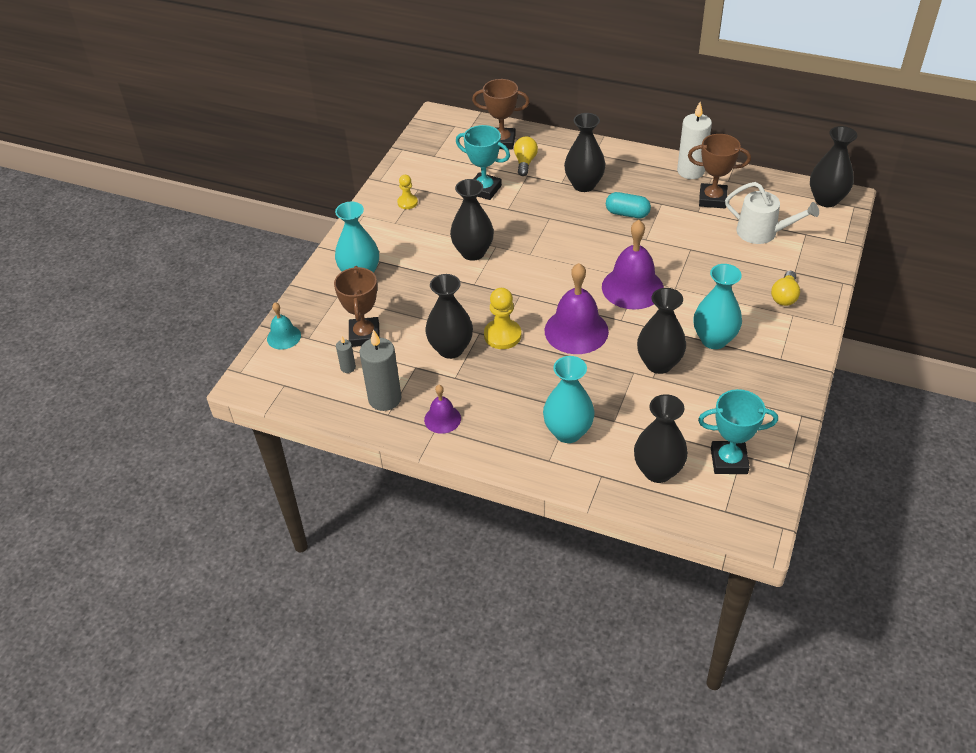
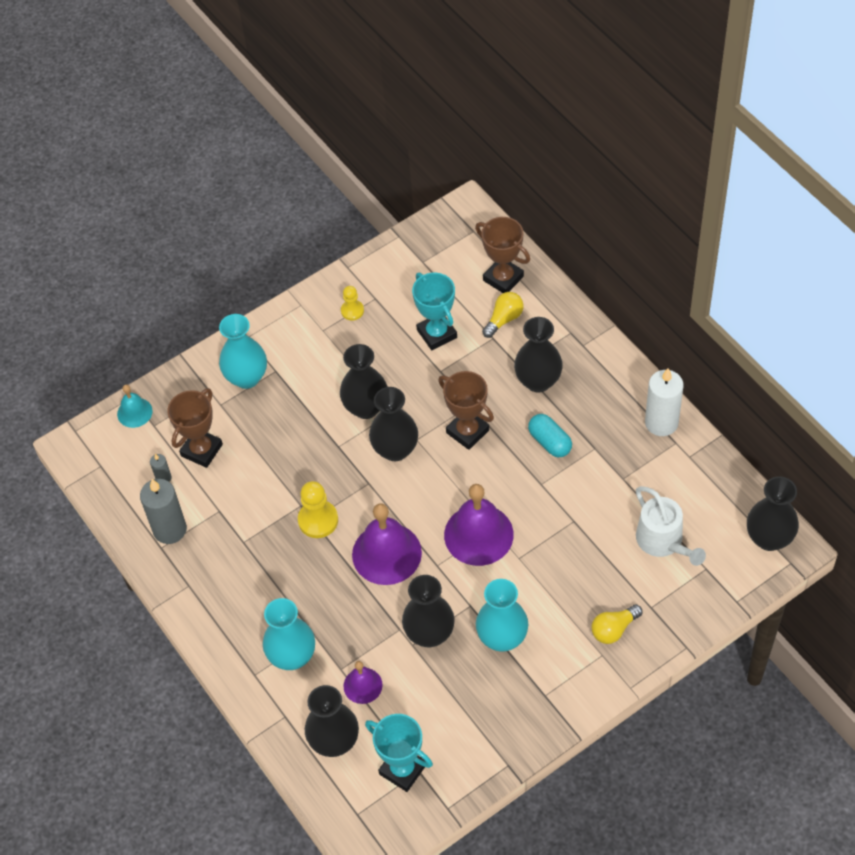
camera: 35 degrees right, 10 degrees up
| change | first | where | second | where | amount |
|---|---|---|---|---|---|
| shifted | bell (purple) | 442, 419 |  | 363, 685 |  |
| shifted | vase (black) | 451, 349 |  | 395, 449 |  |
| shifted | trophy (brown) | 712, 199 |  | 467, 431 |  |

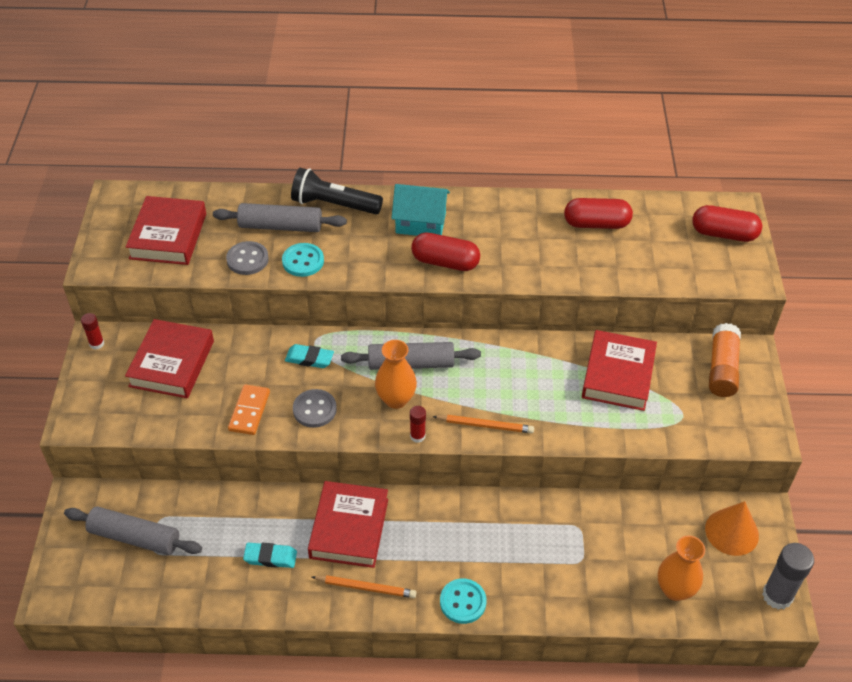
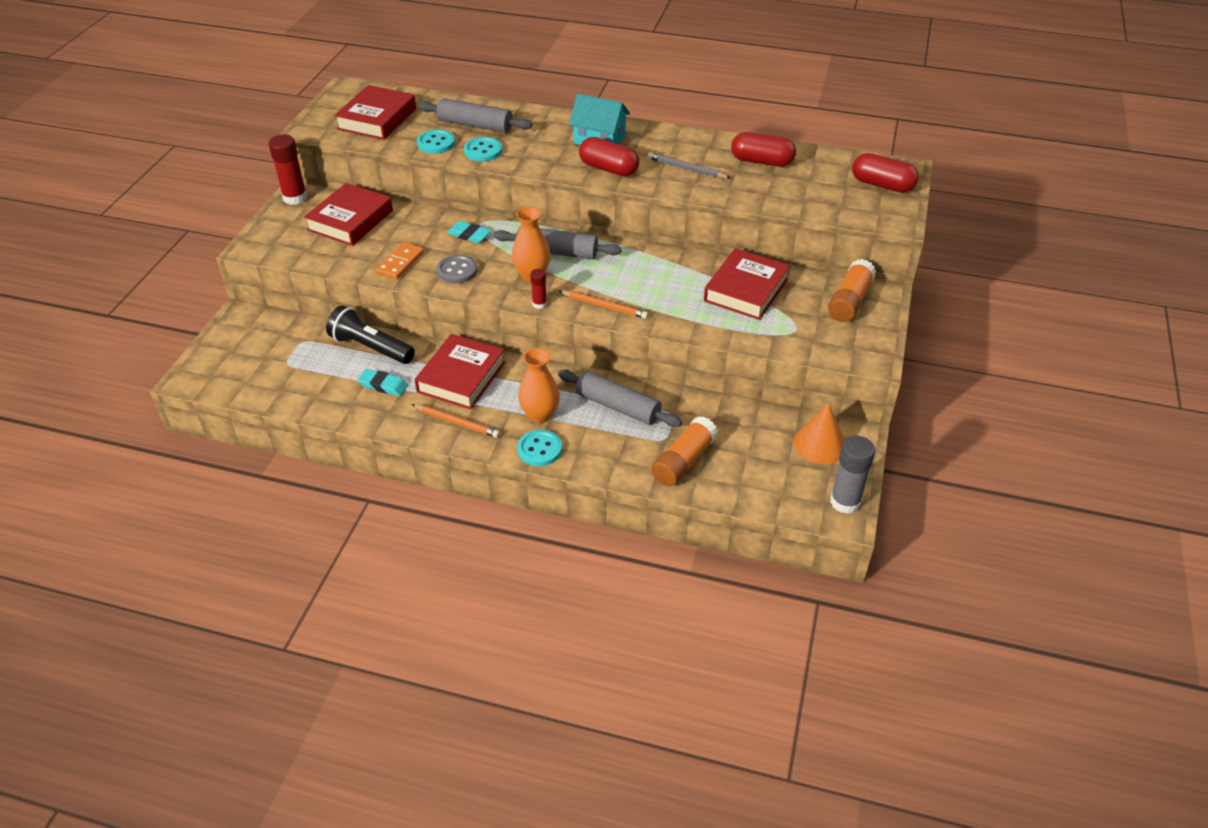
camera: 15 degrees right, 5 degrees down
| change | first | where | second | where | amount |
|---|---|---|---|---|---|
| scaled | glue stick (red) | 97, 344 |  | 295, 198 | x1.86 |
| shifted | flashlight (black) | 334, 204 |  | 371, 348 |  |
| repainted | button (grey) | 247, 259 | button (turquoise) | 436, 143 |  |
| shifted | vase (orange) | 675, 589 |  | 540, 415 |  |
| shifted | rolling pin (grey) | 135, 537 |  | 618, 406 |  |
| new |  |  | pencil (grey) | 686, 168 |  |
| new |  |  | glue stick (orange) | 683, 461 |  |

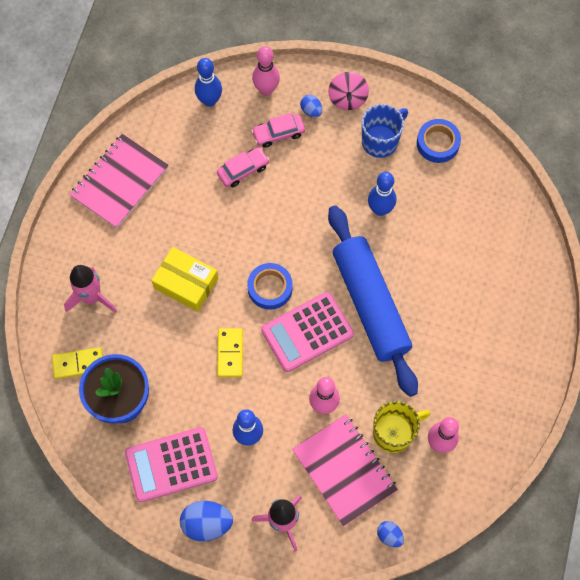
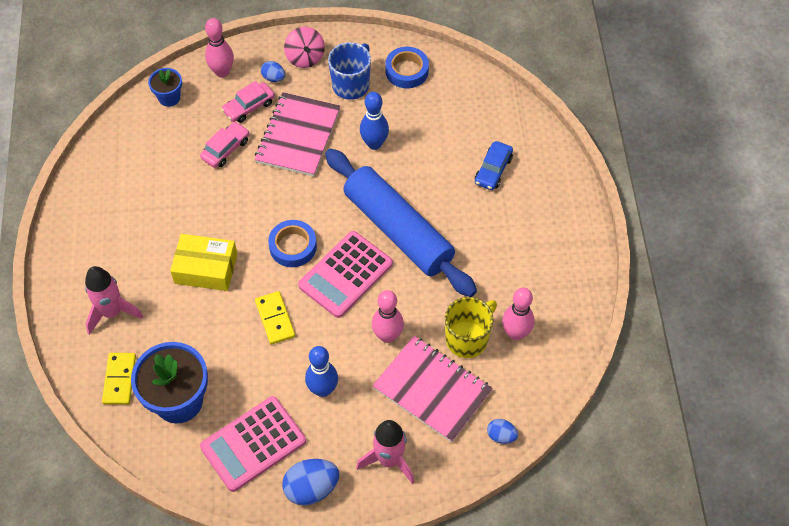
camera: 20 degrees left, 10 degrees down
| change | first | where | second | where | amount |
|---|---|---|---|---|---|
| rotated | domino (yellow) | 78, 364 |  | 120, 379 | 60 degrees counterclockwise |
| swapped | bowling pin (blue) | 209, 100 | flower pot (blue) | 169, 97 |  |
| shifted | notebook (pink) | 120, 182 |  | 298, 136 |  |
| new |  |  | car (blue) | 493, 170 |  |

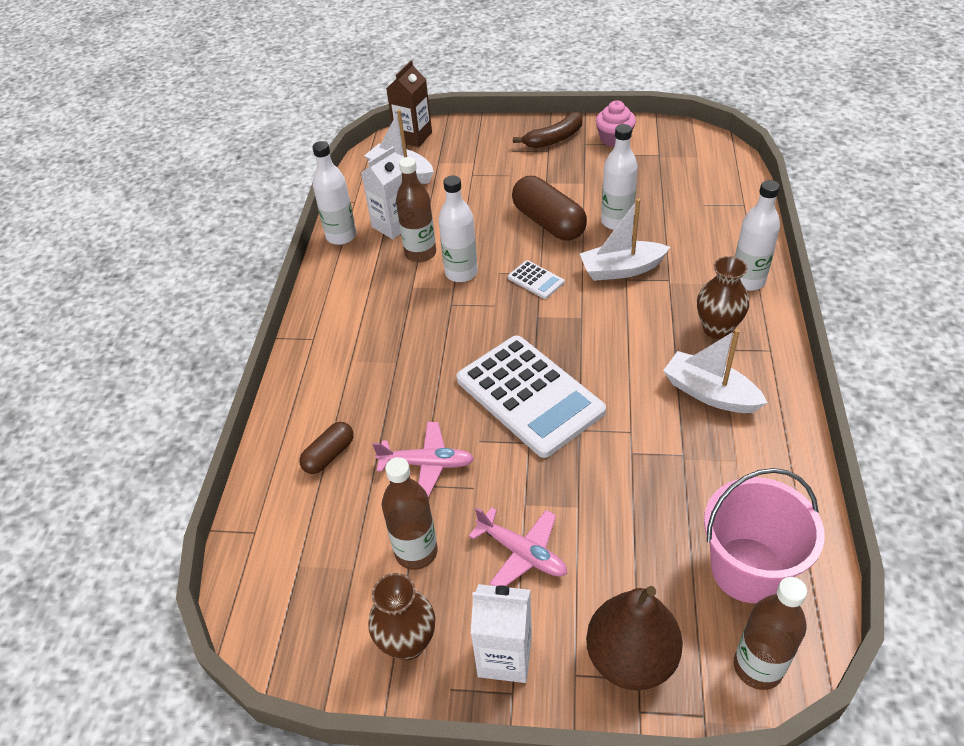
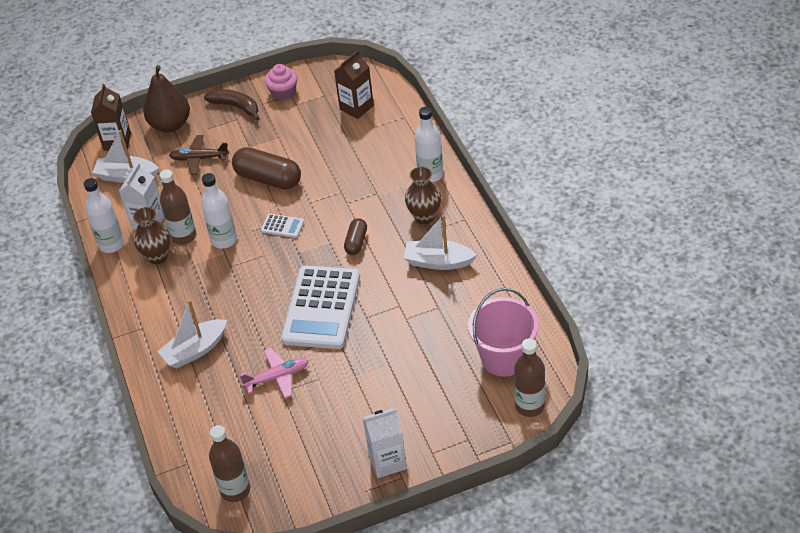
camera: 25 degrees left, 0 degrees up
| change | first | where | second | where | amount |
|---|---|---|---|---|---|
| shifted | vase (brown) | 408, 643 |  | 157, 256 |  |
| shifted | pear (brown) | 631, 658 |  | 170, 125 |  |
| shifted | boat (white) | 621, 269 |  | 195, 350 |  |
| new |  |  | plane (brown) | 199, 158 |  |
| rotated | banana (brown) | 554, 139 |  | 236, 107 | 90 degrees counterclockwise |
| shifted | bottle (brown) | 416, 552 |  | 235, 490 |  |
| rotated | calculator (white) | 529, 395 |  | 321, 308 | 75 degrees clockwise |
| new |  |  | carton (brown) | 356, 107 |  |
| shifted | capsule (brown) | 329, 455 |  | 356, 242 |  |
| gone | plane (pink) | 522, 553 |  |  |  |
| gone | bottle (white) | 616, 222 |  |  |  |

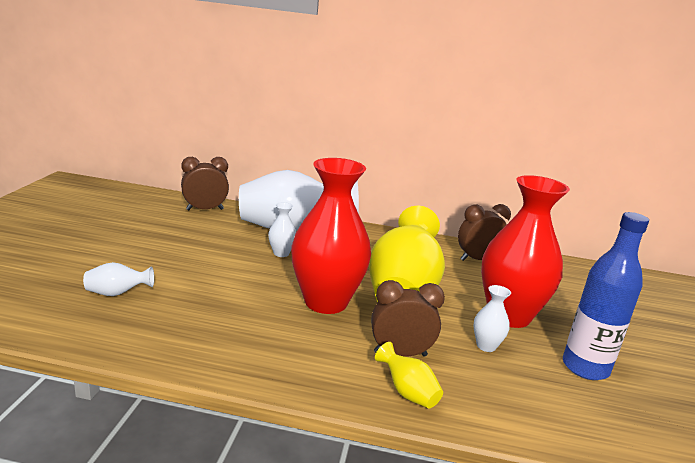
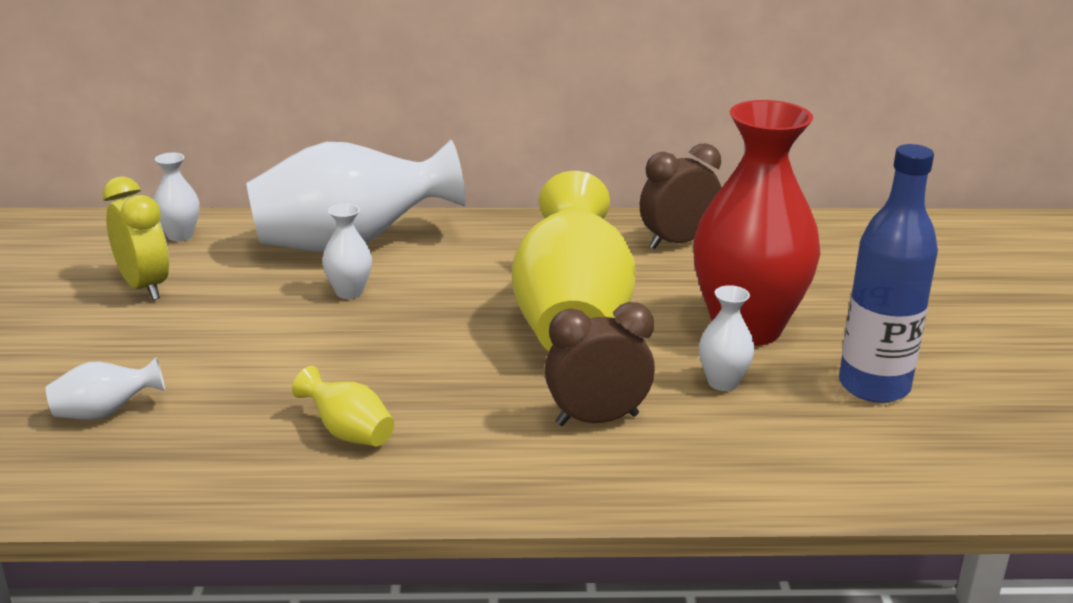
camera: 10 degrees left, 5 degrees up
| change | first | where | second | where | amount |
|---|---|---|---|---|---|
| new |  |  | clock (yellow) | 144, 287 |  |
| swapped | clock (brown) | 205, 209 | vase (white) | 180, 235 |  |
| shifted | vase (yellow) | 407, 392 |  | 348, 433 |  |
| gone | vase (red) | 326, 302 |  |  |  |

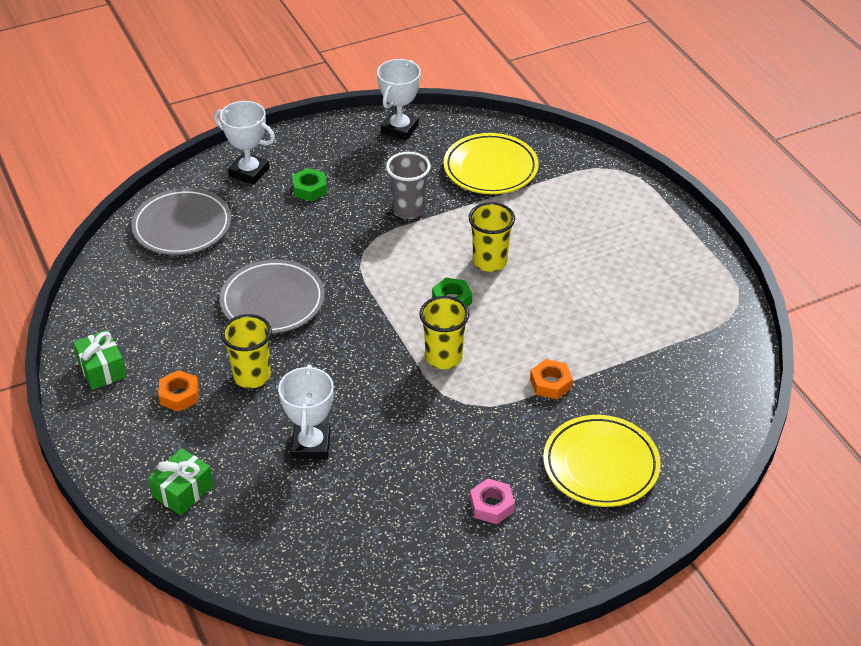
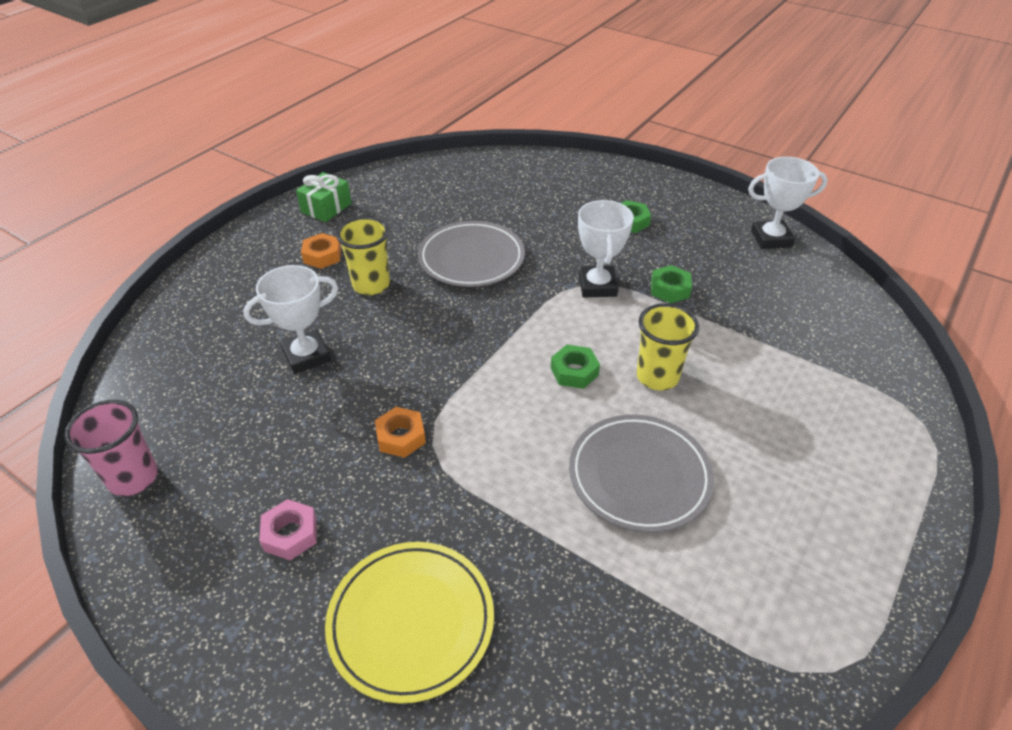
camera: 60 degrees right, 0 degrees up
| change | first | where | second | where | amount |
|---|---|---|---|---|---|
| new |  |  | cup (pink) | 133, 478 |  |
| shifted | nut (orange) | 550, 383 |  | 401, 437 |  |
| shifted | plate (grey) | 182, 226 |  | 639, 476 |  |
| shifted | trophy (white) | 249, 172 |  | 597, 286 |  |
| swapped | cup (grey) | 408, 210 | nut (green) | 670, 289 |  |
| gone | gift (green) | 183, 491 |  |  |  |
| gone | cup (yellow) | 444, 357 |  |  |  |
| gone | plate (yellow) | 490, 168 |  |  |  |

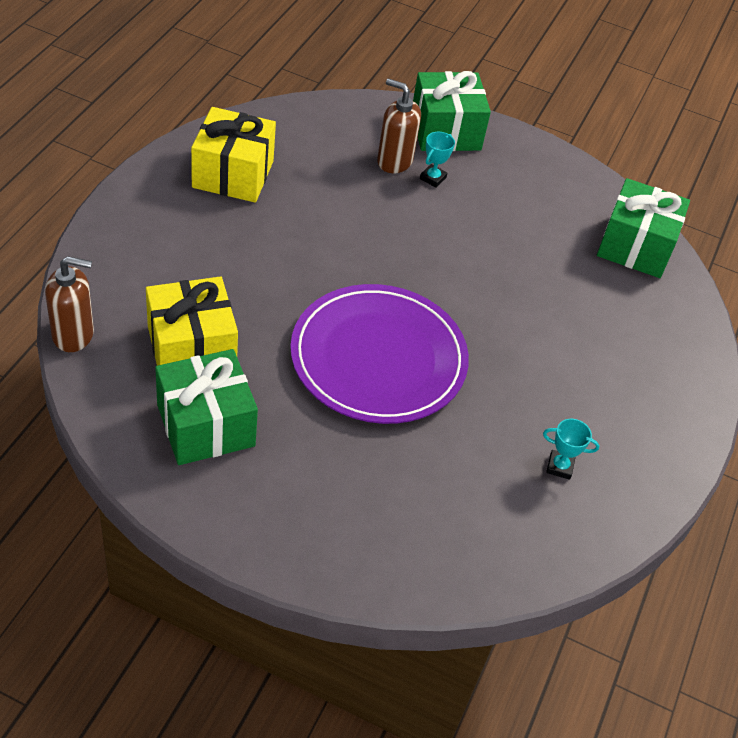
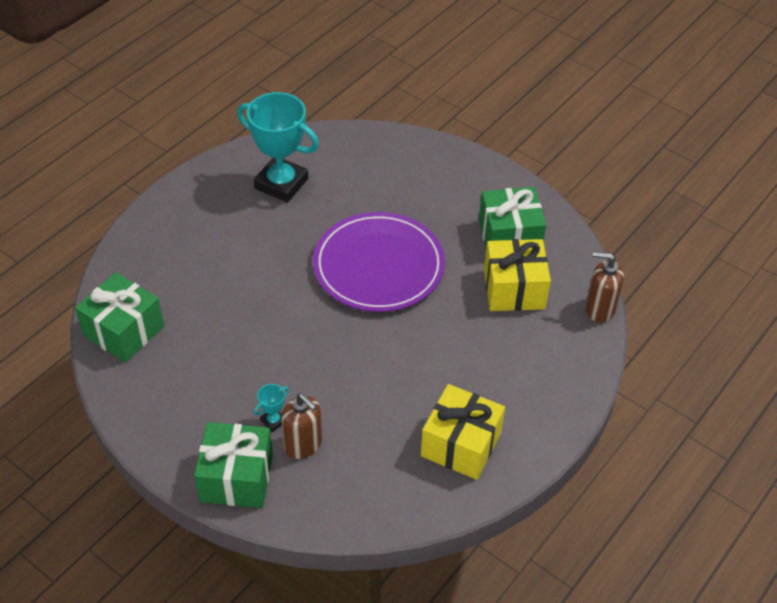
camera: 160 degrees left, 0 degrees up
| change | first | where | second | where | amount |
|---|---|---|---|---|---|
| scaled | trophy (turquoise) | 559, 467 |  | 281, 184 | x2.46 |

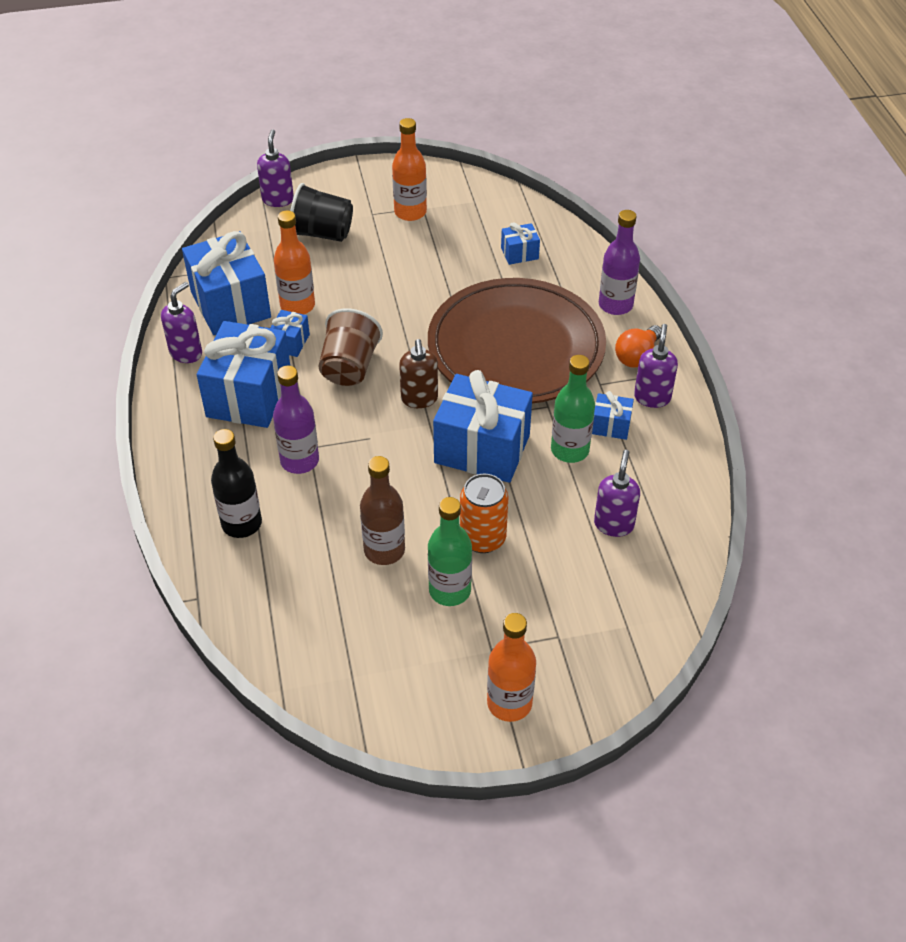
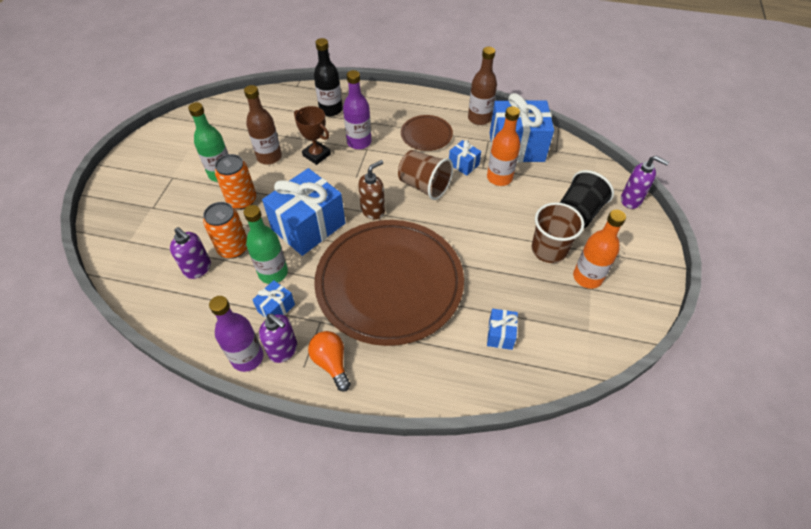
camera: 115 degrees right, 5 degrees up
| change | first | where | second | where | amount |
|---|---|---|---|---|---|
| new |  |  | can (orange) | 233, 248 |  |
| shifted | bottle (purple) | 615, 305 |  | 247, 357 |  |
| new |  |  | trophy (brown) | 316, 155 |  |
| rotated | soap dispenser (brown) | 419, 399 |  | 373, 210 | 120 degrees clockwise |
| swapped | gift (blue) | 249, 395 | plate (brown) | 426, 135 |  |
| swapped | soap dispenser (purple) | 186, 353 | bottle (brown) | 479, 118 |  |
| new |  |  | cup (brown) | 549, 249 |  |
| gone | bottle (orange) | 509, 703 |  |  |  |

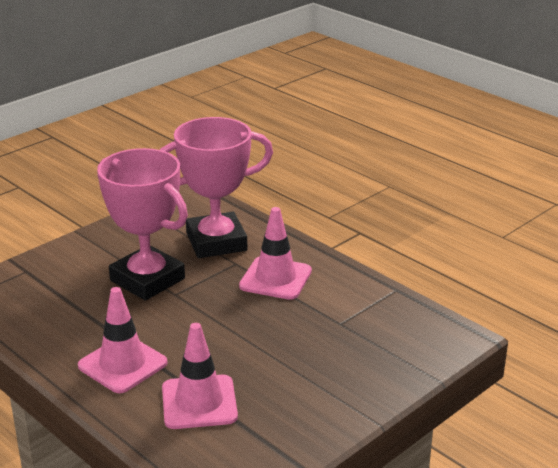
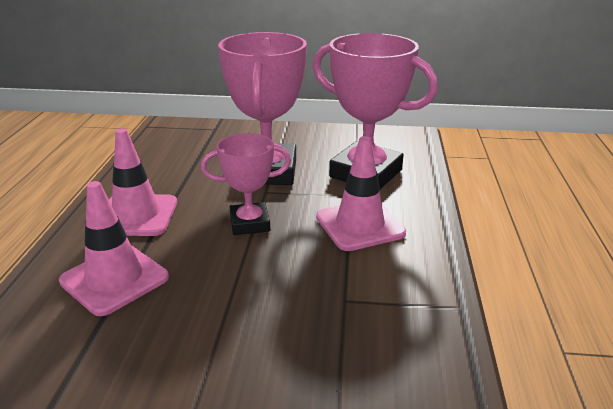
camera: 50 degrees right, 0 degrees up
| change | first | where | second | where | amount |
|---|---|---|---|---|---|
| new |  |  | trophy (pink) | 249, 223 |  |

